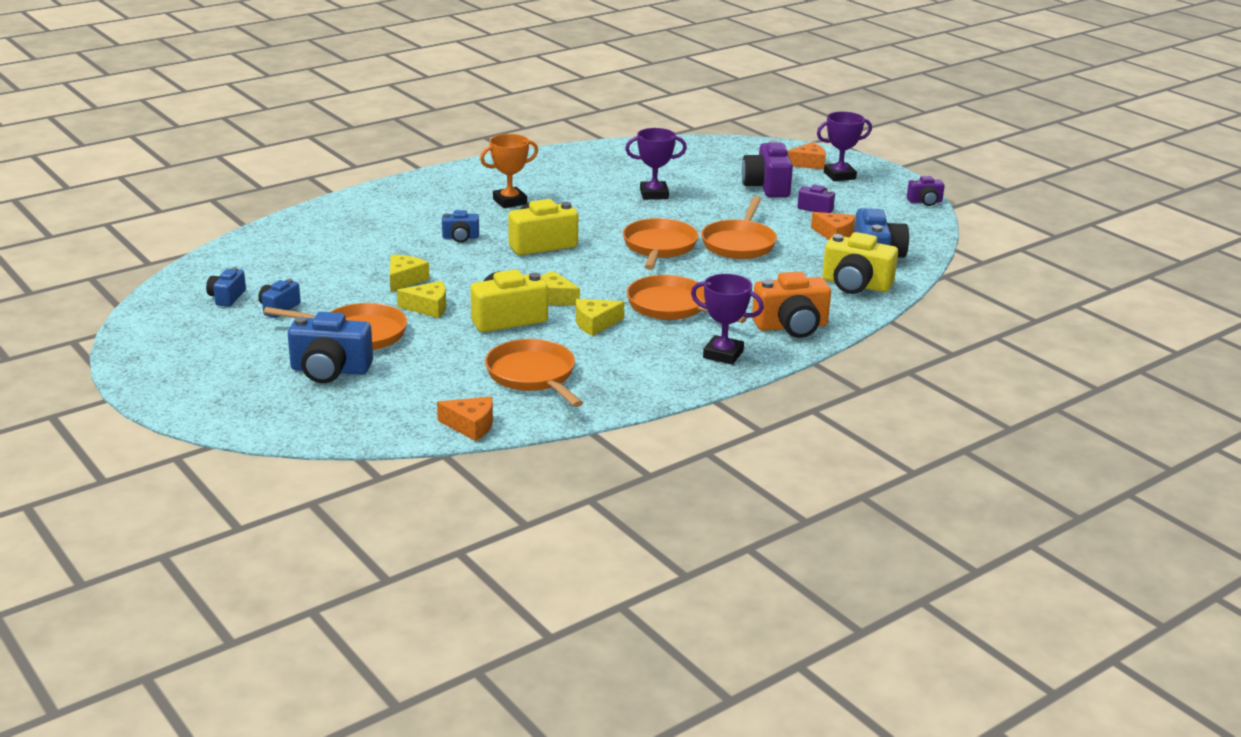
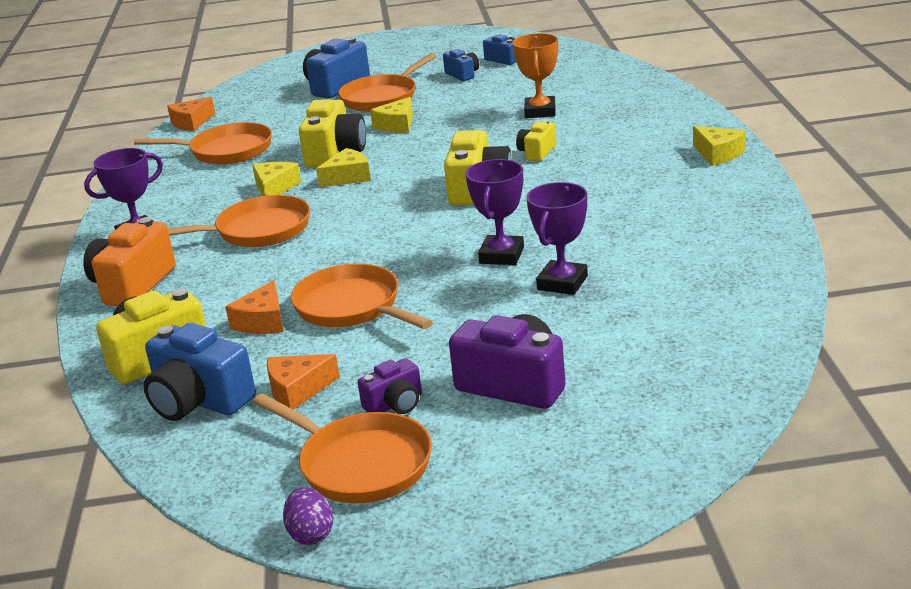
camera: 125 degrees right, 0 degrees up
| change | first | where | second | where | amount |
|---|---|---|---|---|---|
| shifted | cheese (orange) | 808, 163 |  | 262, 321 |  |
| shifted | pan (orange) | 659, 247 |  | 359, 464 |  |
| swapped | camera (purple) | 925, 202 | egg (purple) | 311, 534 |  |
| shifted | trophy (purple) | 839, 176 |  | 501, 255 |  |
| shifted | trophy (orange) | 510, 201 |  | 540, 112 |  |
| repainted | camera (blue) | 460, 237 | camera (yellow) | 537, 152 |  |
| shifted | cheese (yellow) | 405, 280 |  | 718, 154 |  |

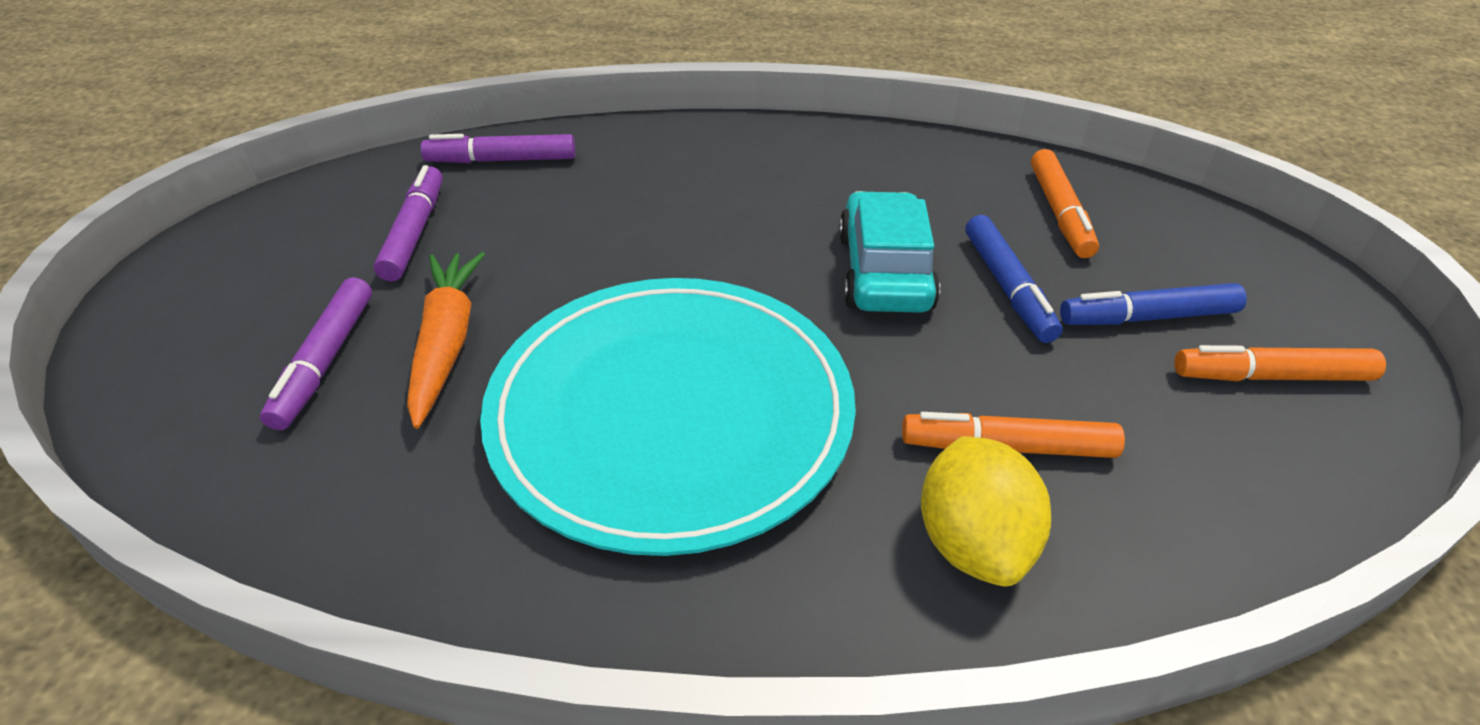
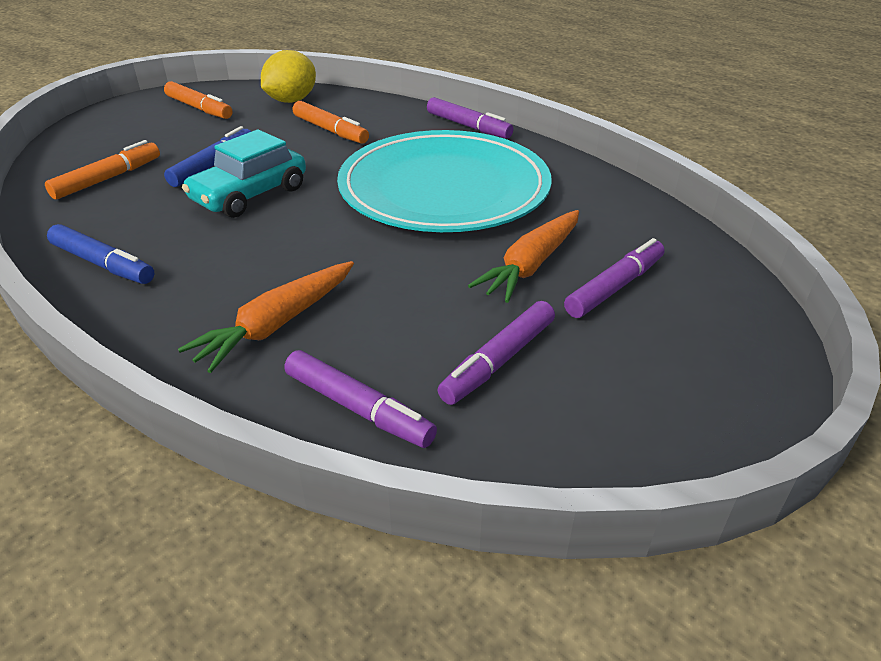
camera: 140 degrees left, 5 degrees down
| change | first | where | second | where | amount |
|---|---|---|---|---|---|
| shifted | marker (blue) | 1147, 317 |  | 103, 264 |  |
| new |  |  | carrot (orange) | 277, 324 |  |
| shifted | lemon (yellow) | 972, 542 |  | 291, 100 |  |
| new |  |  | marker (purple) | 468, 126 |  |

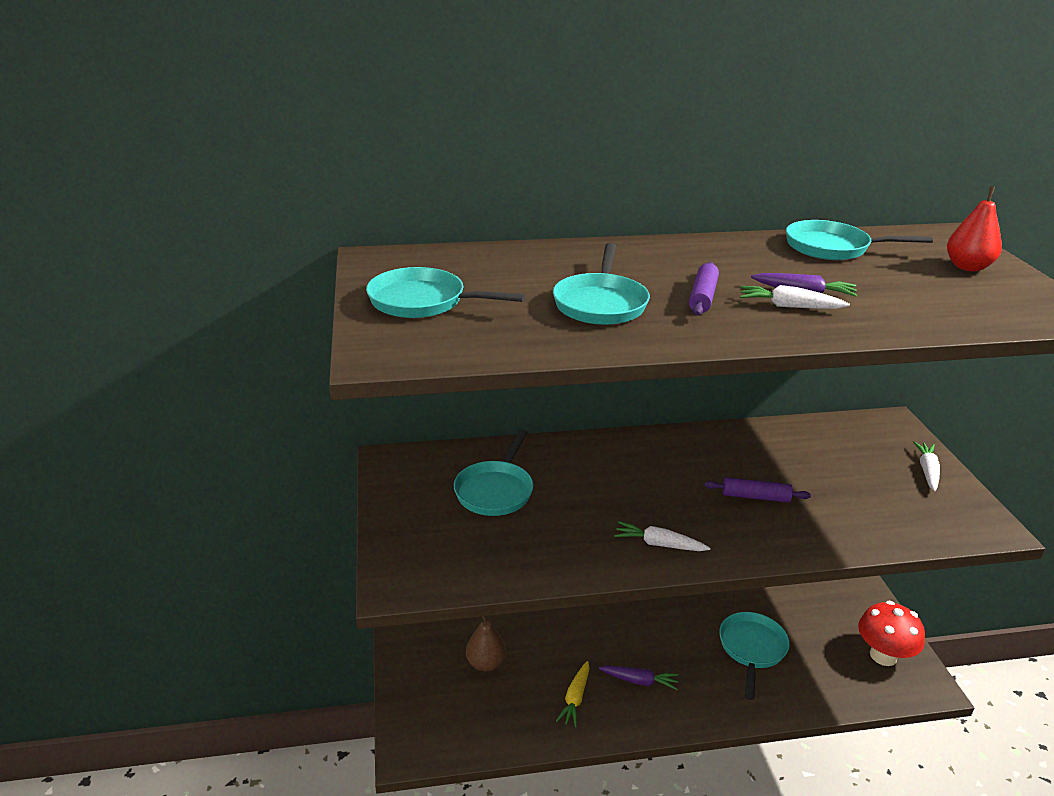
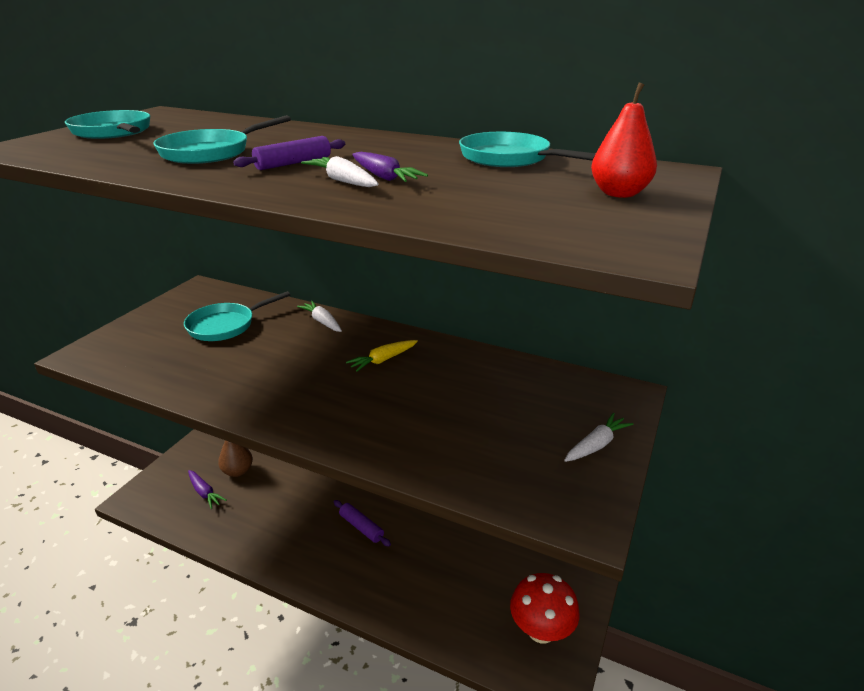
camera: 35 degrees right, 0 degrees up
| change | first | where | second | where | amount |
|---|---|---|---|---|---|
| shifted | carrot (purple) | 639, 681 |  | 205, 493 |  |
| shifted | carrot (white) | 659, 544 |  | 322, 321 |  |
| shifted | rolling pin (purple) | 755, 497 |  | 361, 527 |  |
| shifted | carrot (yellow) | 575, 698 |  | 383, 360 |  |
| gone | pan (turquoise) | 752, 649 |  |  |  |

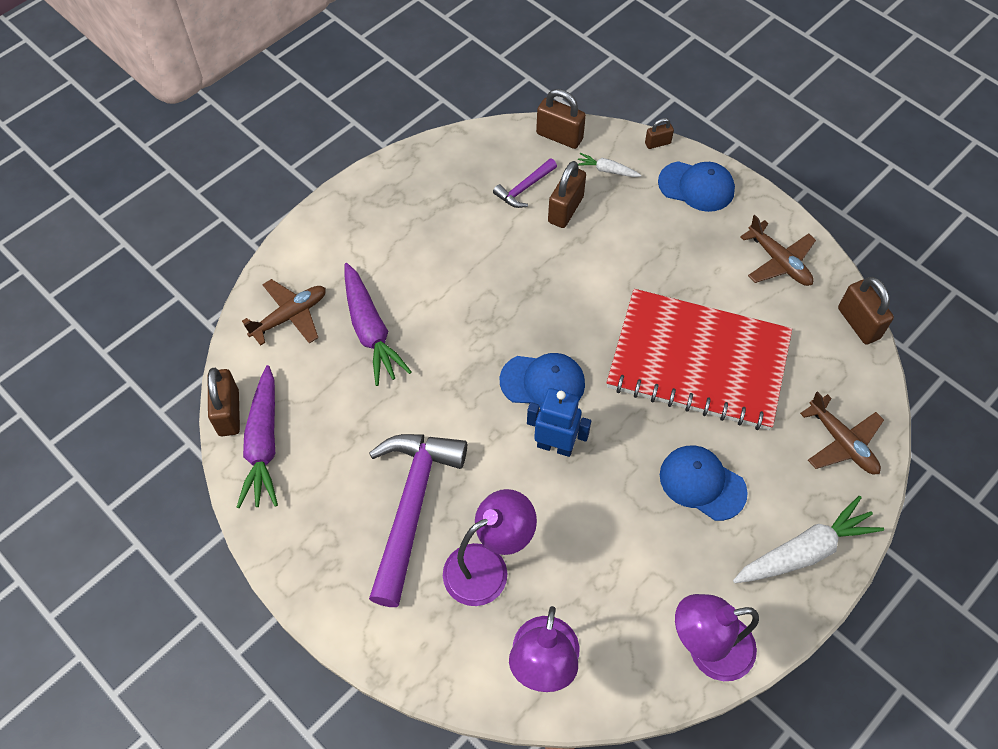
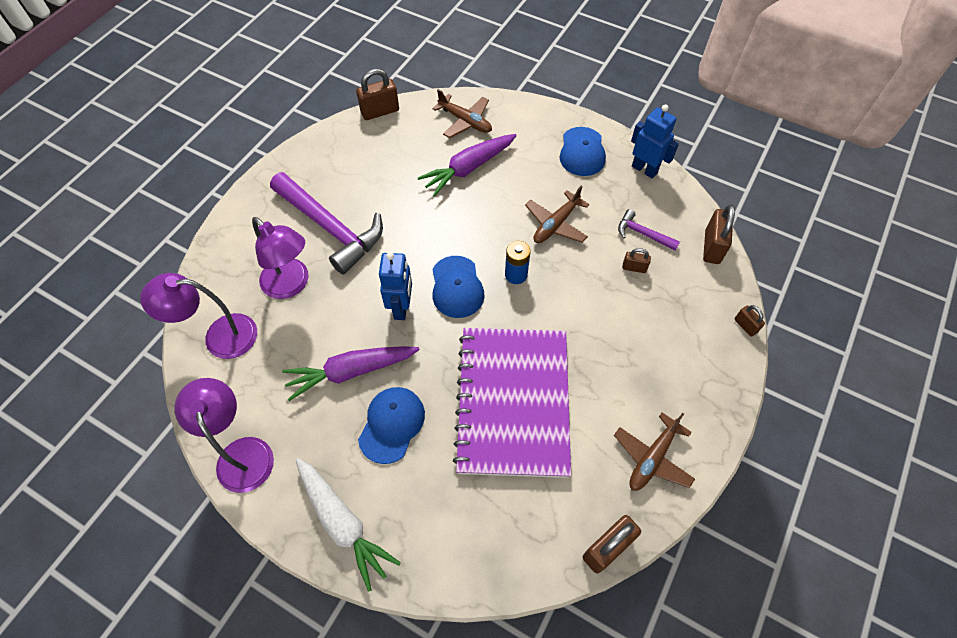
camera: 75 degrees right, 0 degrees up
| change | first | where | second | where | amount |
|---|---|---|---|---|---|
| rotated | hammer (purple) | 412, 507 |  | 330, 228 | 45 degrees clockwise |
| shifted | carrot (purple) | 263, 444 |  | 351, 372 |  |
| repainted | notebook (red) | 698, 362 | notebook (purple) | 513, 402 |  |
| new |  |  | battery (blue) | 516, 275 |  |
| shifted | plane (brown) | 842, 442 |  | 556, 224 |  |
| shifted | cap (blue) | 696, 186 |  | 582, 152 |  |
| scaled | padlock (brown) | 565, 210 |  | 634, 268 | x0.55 |
| new |  |  | robot (blue) | 644, 169 |  |
| gone | carrot (white) | 607, 170 |  |  |  |

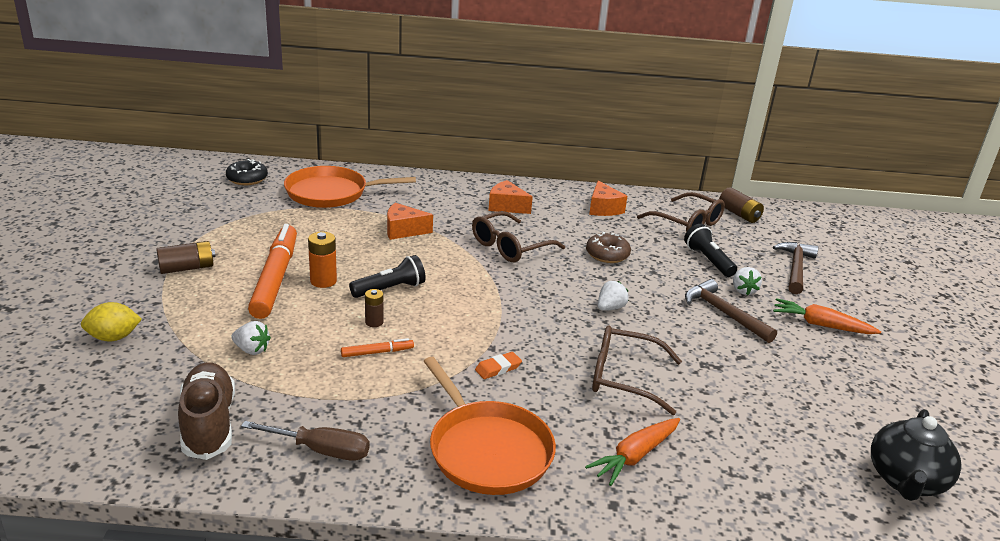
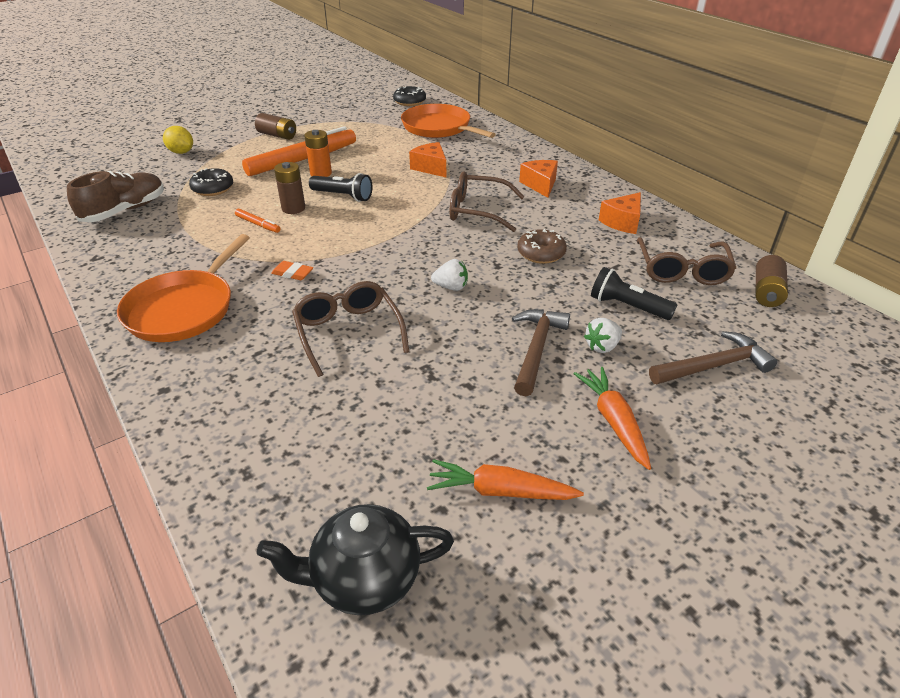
camera: 55 degrees right, 10 degrees up
| change | first | where | second | where | amount |
|---|---|---|---|---|---|
| swapped | strawberry (white) | 252, 350 | donut (black) | 213, 189 |  |
| scaled | battery (brown) | 374, 322 |  | 293, 208 | x1.56 |
| shifted | carrot (orange) | 635, 456 |  | 500, 491 |  |
| rotated | flashlight (black) | 708, 260 |  | 627, 306 | 90 degrees counterclockwise |
| gone | screwdriver (brown) | 320, 450 |  |  |  |

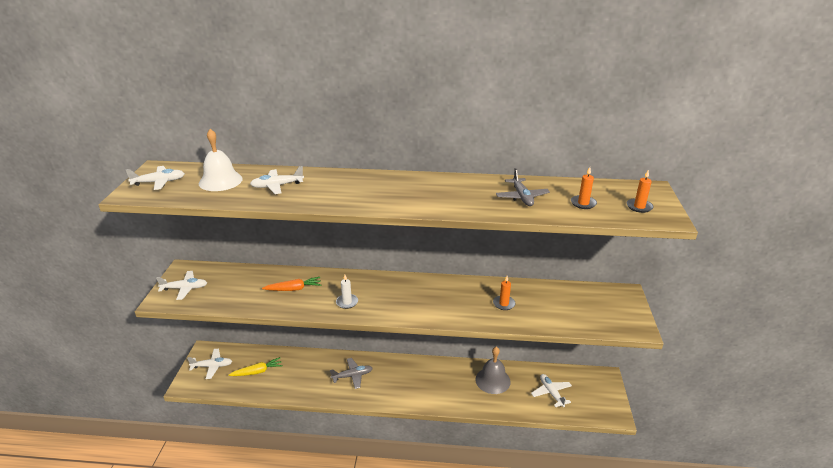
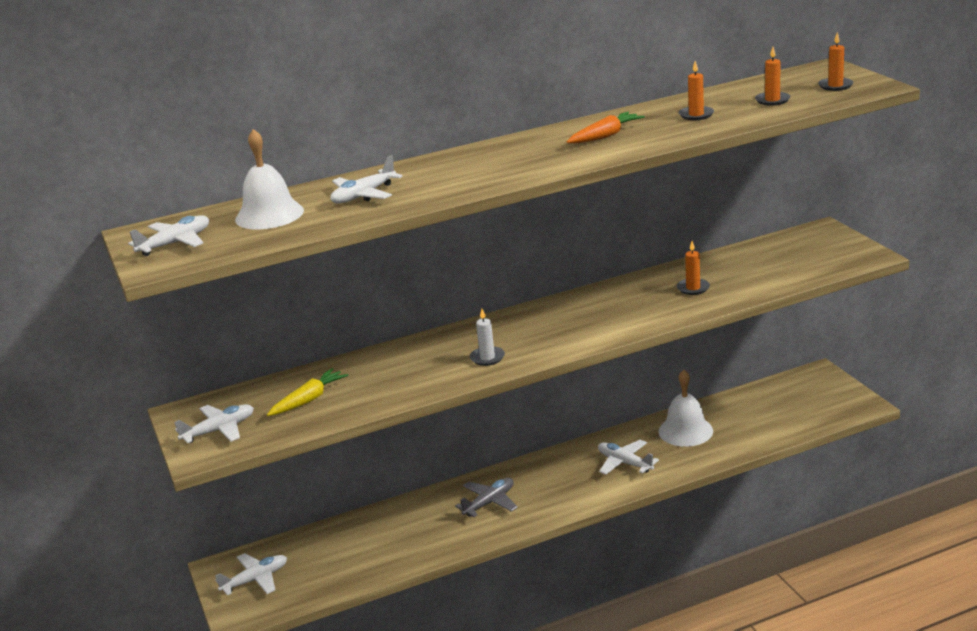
camera: 25 degrees left, 5 degrees down
| change | first | where | second | where | amount |
|---|---|---|---|---|---|
| shifted | carrot (yellow) | 257, 371 |  | 309, 399 |  |
| shifted | carrot (orange) | 294, 289 |  | 605, 136 |  |
| shifted | plane (white) | 551, 393 |  | 624, 463 |  |
| repainted | bell (grey) | 492, 380 | bell (white) | 685, 431 |  |
| swapped | plane (grey) | 522, 197 | candle (orange) | 696, 115 |  |

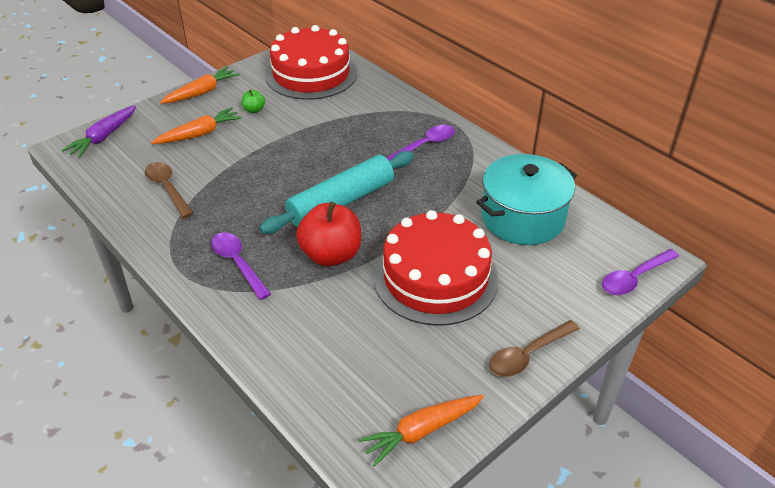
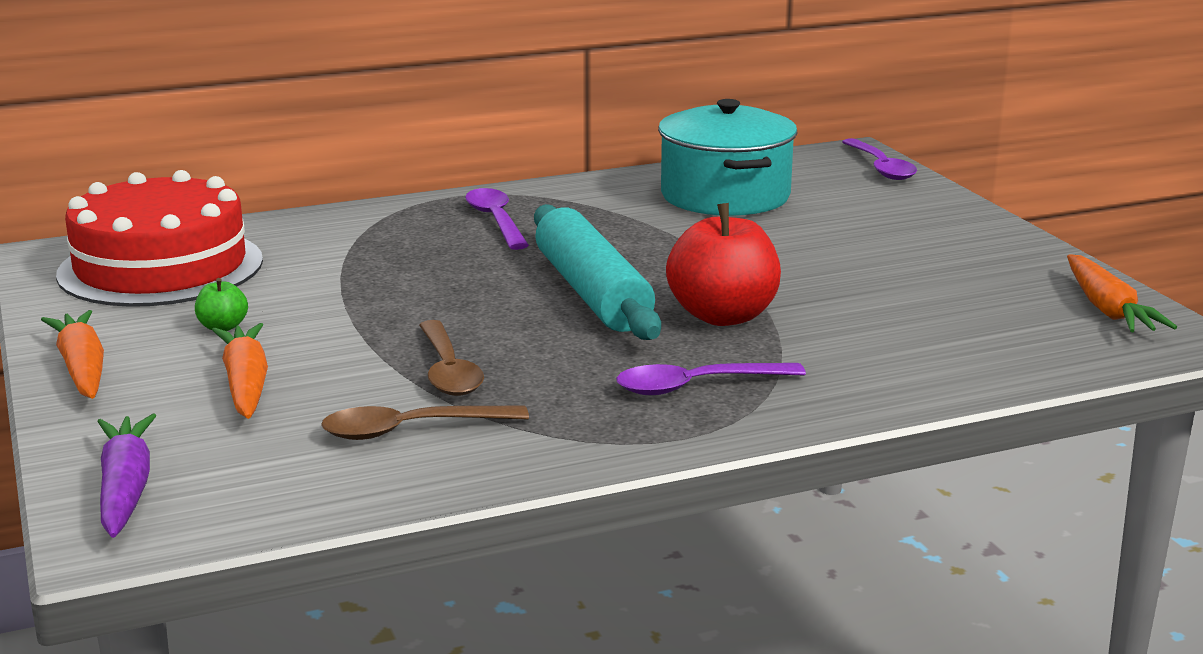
camera: 70 degrees left, 20 degrees down
| change | first | where | second | where | amount |
|---|---|---|---|---|---|
| rotated | carrot (purple) | 104, 137 |  | 125, 489 | 150 degrees counterclockwise |
| shifted | spoon (brown) | 528, 355 |  | 448, 371 |  |
| gone | cake (red) | 435, 277 |  |  |  |

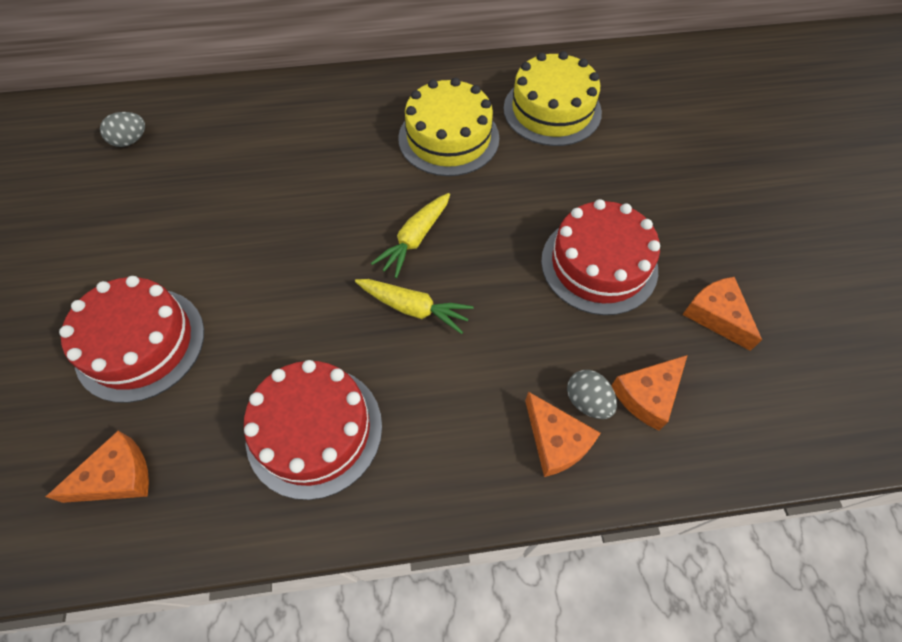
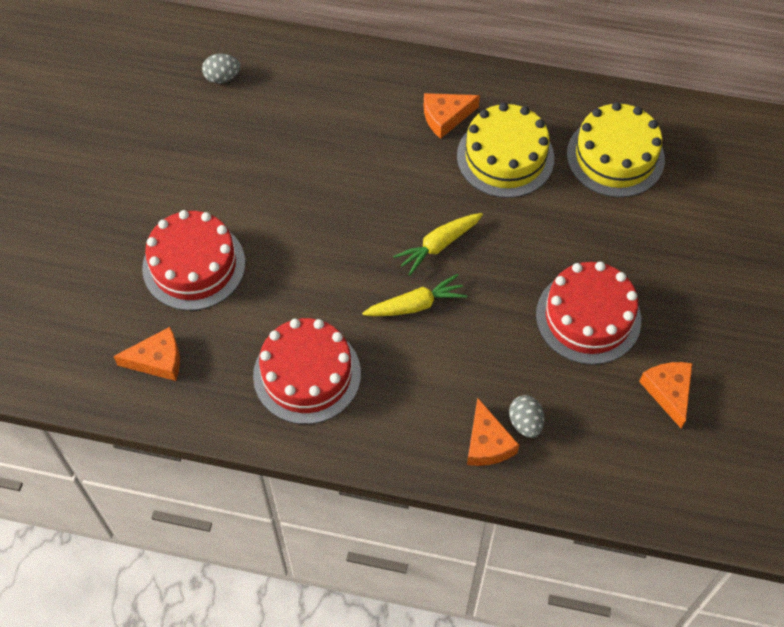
camera: 20 degrees right, 0 degrees up
| change | first | where | second | where | amount |
|---|---|---|---|---|---|
| rotated | carrot (yellow) | 414, 308 |  | 415, 305 | 60 degrees counterclockwise |
| shifted | cheese (orange) | 647, 395 |  | 445, 117 |  |

